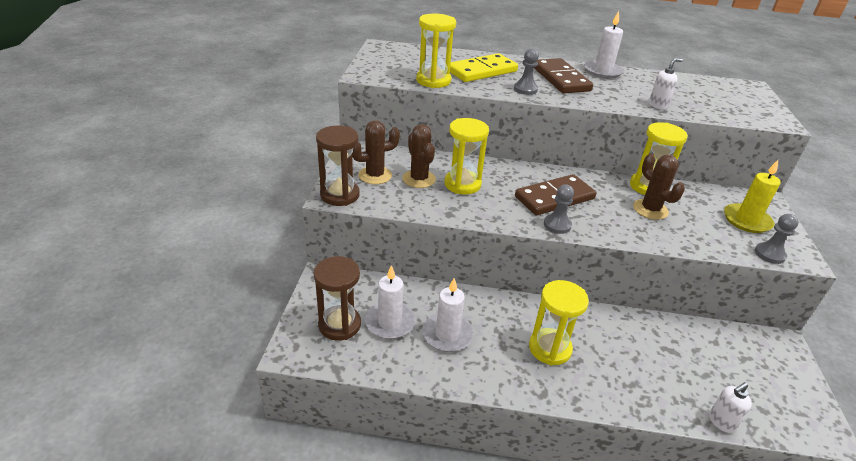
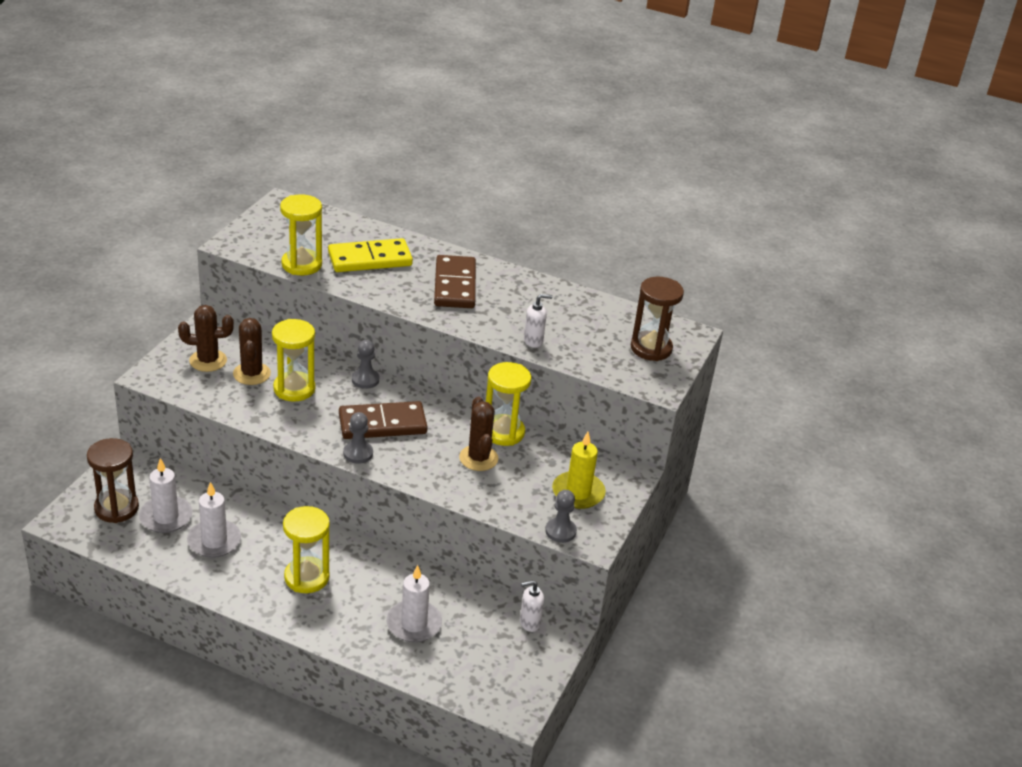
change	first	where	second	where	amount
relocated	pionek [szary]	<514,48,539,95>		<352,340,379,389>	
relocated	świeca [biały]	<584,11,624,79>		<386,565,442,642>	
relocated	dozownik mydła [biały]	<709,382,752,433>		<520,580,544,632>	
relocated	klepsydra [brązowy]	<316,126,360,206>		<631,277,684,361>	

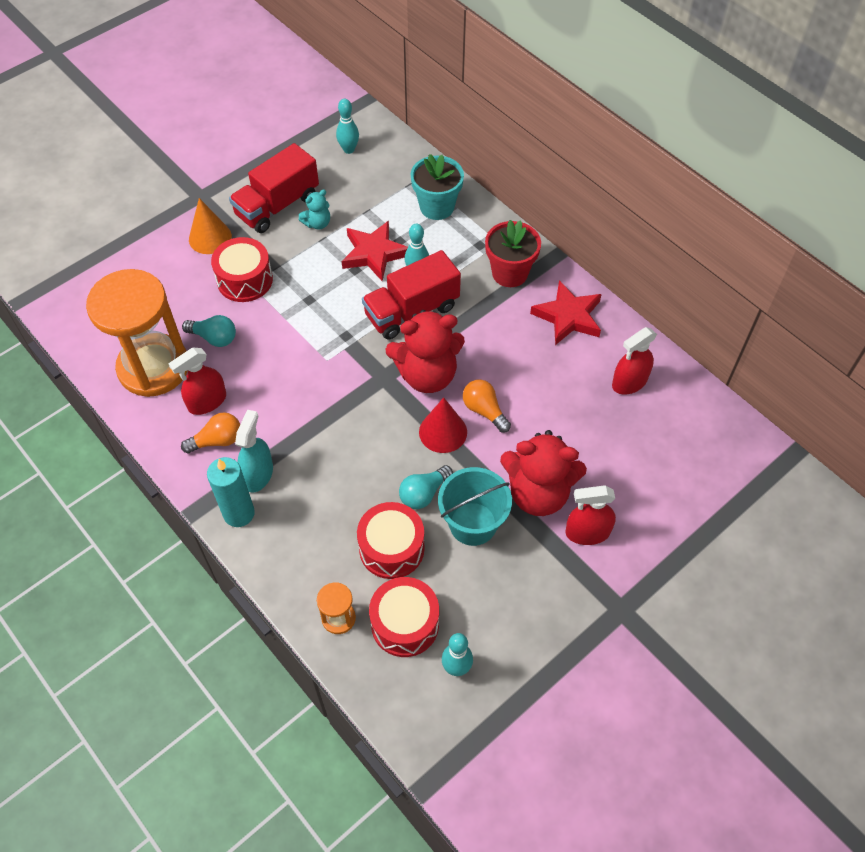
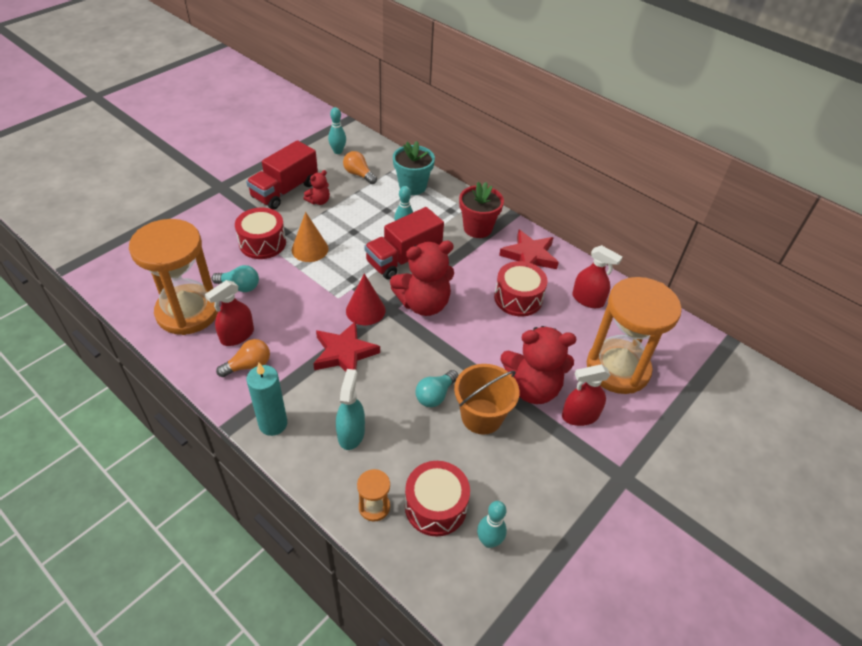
change	first	where	second	where	amount
relocated	stożek [pomarańczowy]	<189,198,232,254>		<292,212,328,262>	
colour	miś [turkusowy]	<299,189,330,229>	miś [czerwony]	<304,170,330,205>	
relocated	gwiazda [czerwony]	<342,221,408,281>		<313,321,380,372>	
relocated	spryskiwacz [turkusowy]	<235,410,273,493>		<336,369,365,450>	
relocated	żarówka [pomarańczowy]	<463,380,511,432>		<343,151,377,184>	
relocated	stożek [czerwony]	<419,397,467,453>		<346,273,385,325>	
colour	wiadro [turkusowy]	<438,467,512,546>	wiadro [pomarańczowy]	<454,364,519,435>	
relocated	bęben [czerwony]	<357,502,425,579>		<494,261,547,317>	
spun	spryskiwacz [czerwony]	<612,327,657,395>		<572,245,622,308>	105 degrees counterclockwise
appeared			klepsydra [pomarańczowy]	<587,277,682,394>	

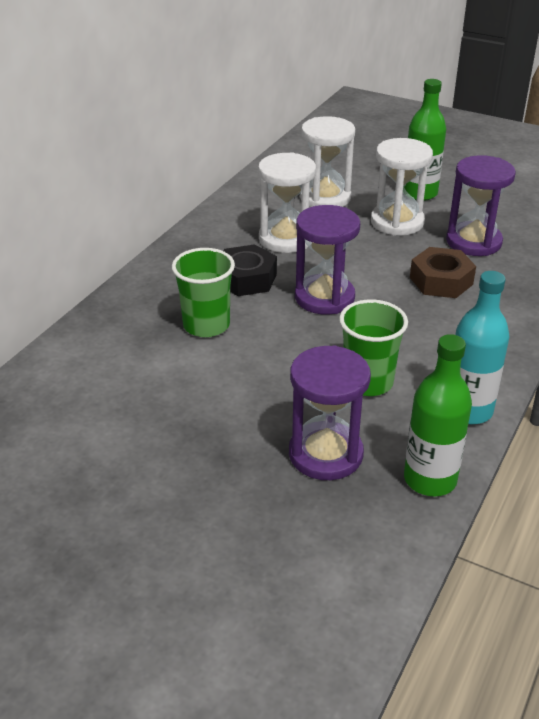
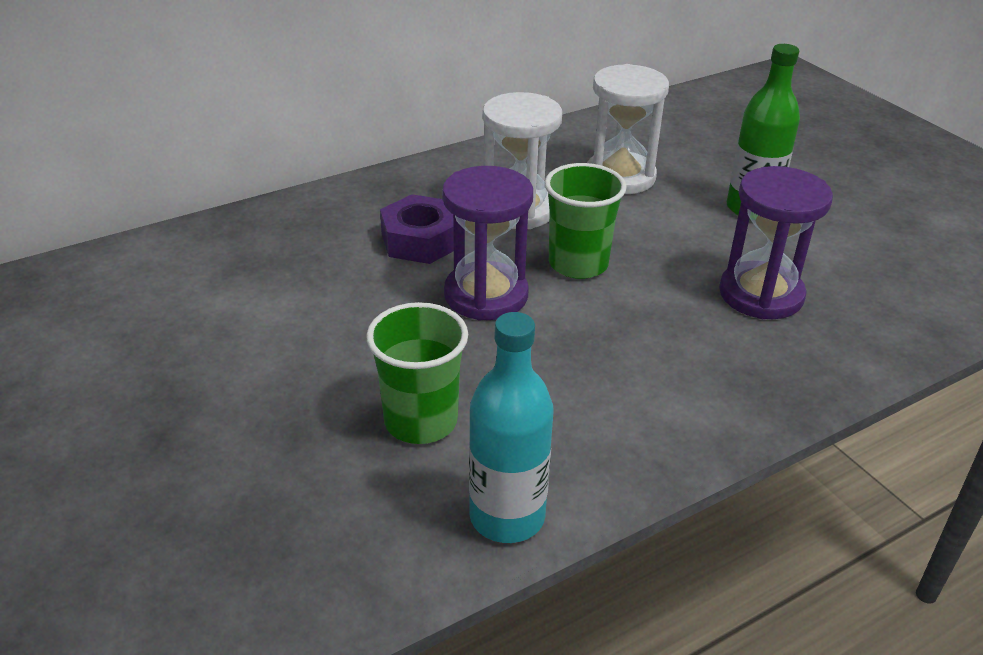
change	first	where	second	where	amount
colour	nakrętka [czarny]	<223,244,277,296>	nakrętka [fioletowy]	<380,194,454,264>	
relocated	szklanka [zielony]	<172,248,235,337>		<545,163,627,279>	
missing	klepsydra [fioletowy]	<289,346,371,480>			
missing	klepsydra [biały]	<371,138,433,236>			
missing	butelka [zielony]	<404,334,472,496>			
missing	nakrętka [brązowy]	<410,247,476,298>			

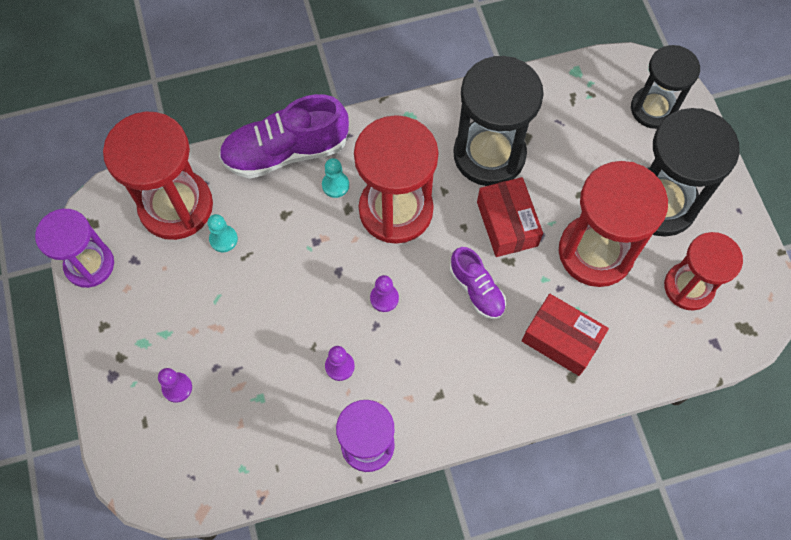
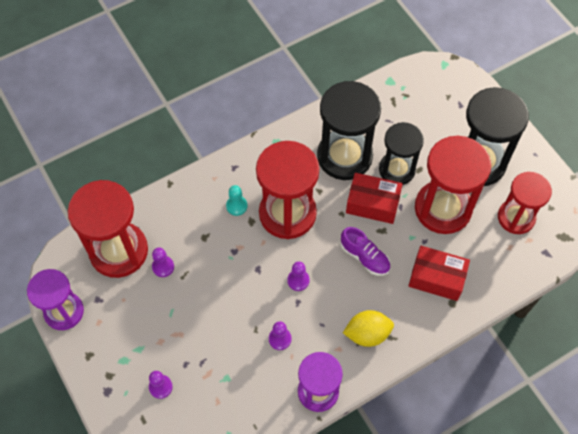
change	first	where	second	where	amount
colour	pionek [turkusowy]	<207,214,238,252>	pionek [fioletowy]	<152,248,174,277>	
appeared			cytryna [żółty]	<343,310,394,347>	
spun	pudełko [czerwony]	<477,177,543,257>		<346,173,403,224>	45 degrees counterclockwise
relocated	klepsydra [czarny]	<631,45,700,129>		<379,122,424,185>	
missing	but [fioletowy]	<219,94,349,179>			

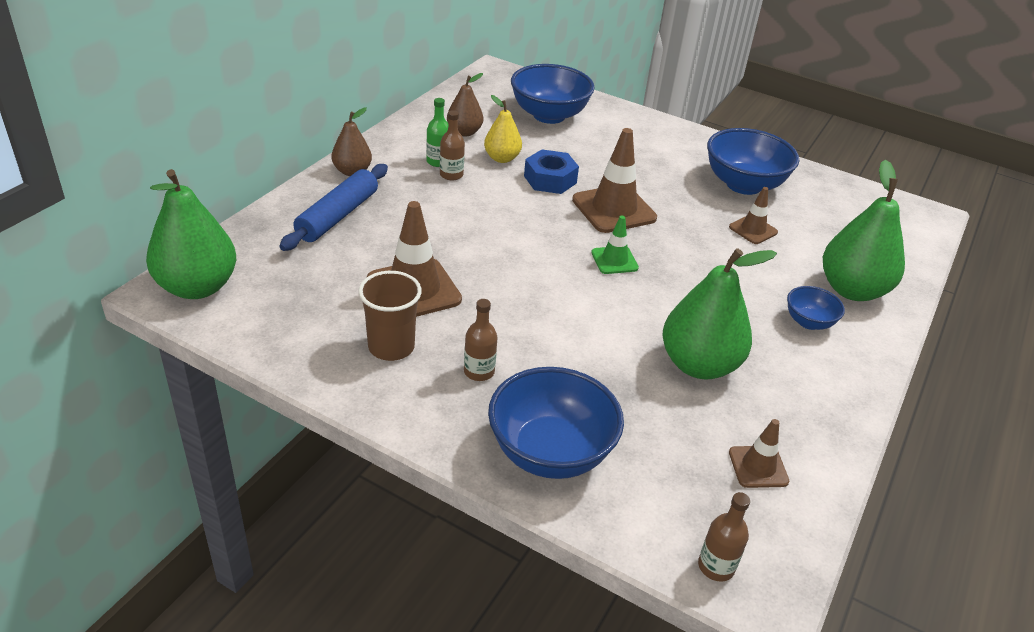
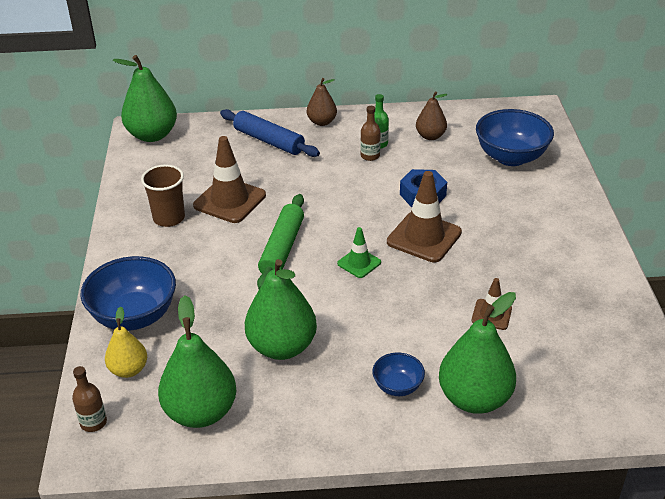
change	first	where	second	where	amount
relocated	gruszka [żółty]	<484,95,522,163>		<105,306,147,378>	
exchanged	pachołek [brązowy]	<729,419,789,488>	gruszka [zielony]	<158,295,236,428>	
spun	wałek do ciasta [niebieski]	<279,164,388,251>		<220,109,320,157>	45 degrees clockwise
appeared			wałek do ciasta [zielony]	<257,194,304,289>	
missing	butelka [brązowy]	<464,299,497,381>			
missing	miska [niebieski]	<707,128,799,195>			

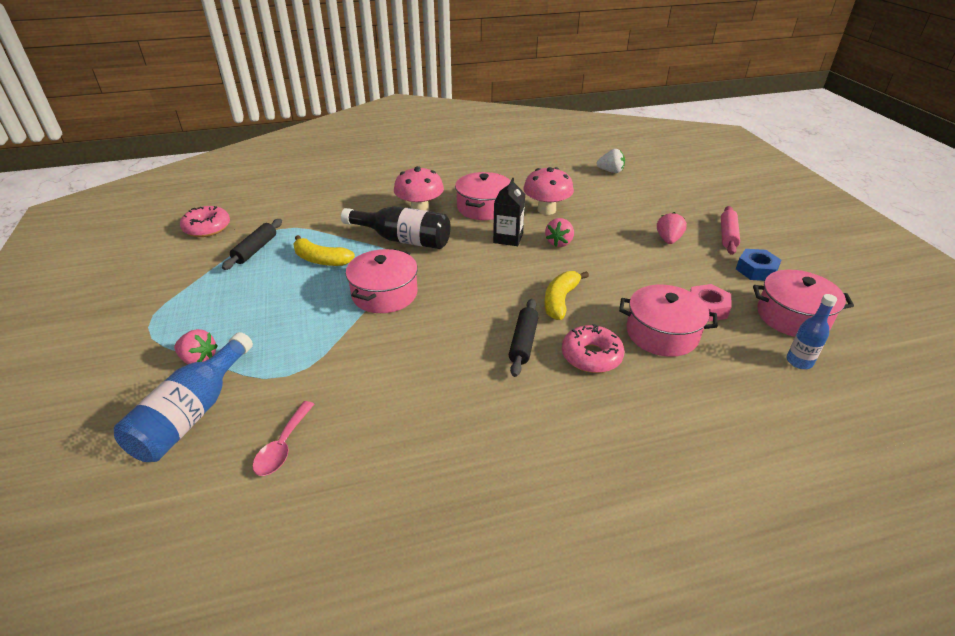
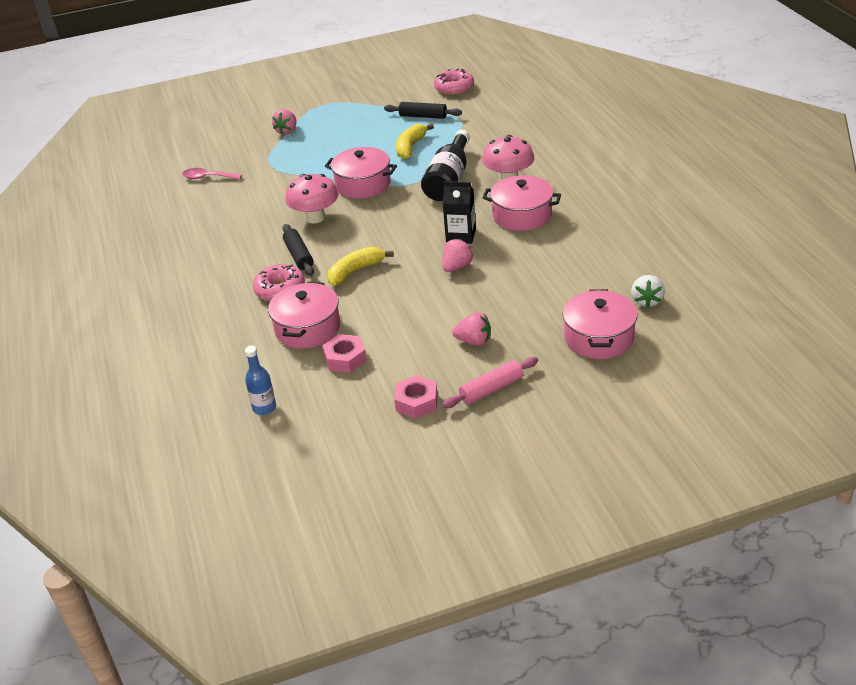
change	first	where	second	where	amount
spun	wałek do ciasta [czarny]	<509,299,539,377>		<283,224,314,276>	60 degrees clockwise
relocated	grzyb [różowy]	<523,167,574,215>		<285,174,338,224>	
spun	banan [żółty]	<544,271,589,320>		<328,246,394,286>	60 degrees counterclockwise
colour	nakrętka [niebieski]	<736,249,782,281>	nakrętka [różowy]	<394,375,437,419>	
spun	truskawka [różowy]	<545,218,574,247>		<442,239,473,272>	105 degrees clockwise
spun	wałek do ciasta [różowy]	<721,206,740,255>		<442,357,538,408>	45 degrees counterclockwise
relocated	garnek [różowy]	<753,270,854,337>		<563,289,638,359>	
missing	butelka [niebieski]	<114,332,253,462>			

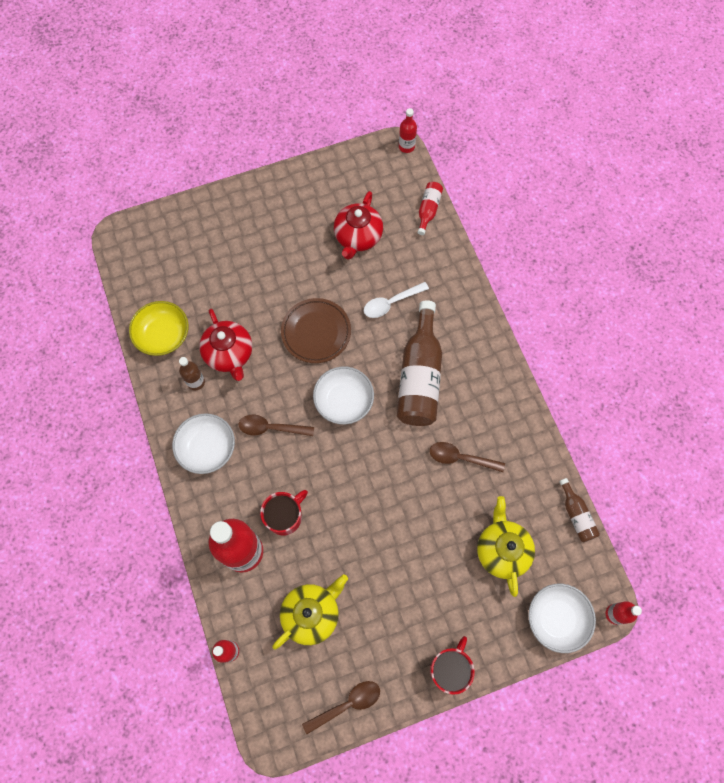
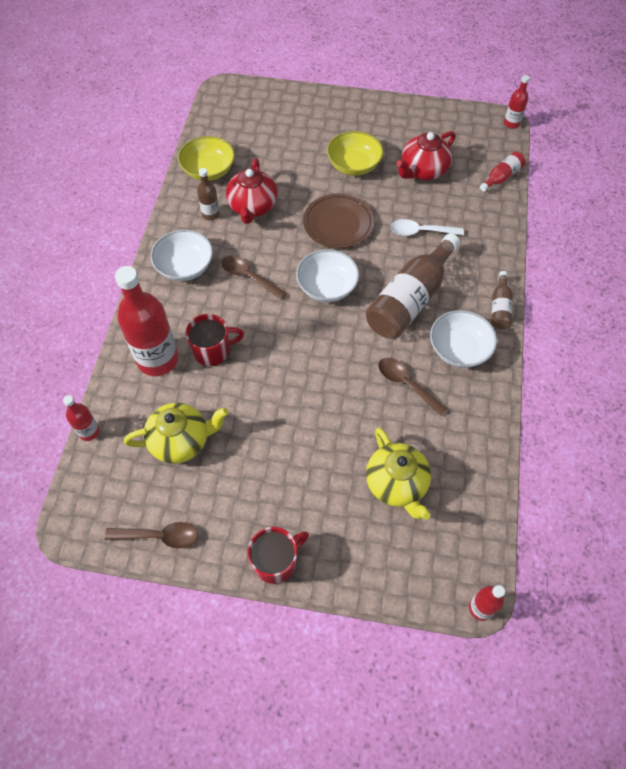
change	first	where	second	where	amount
appeared			miska [żółty]	<327,131,383,176>	
spun	imbryk [żółty]	<477,496,535,597>		<366,428,431,520>	135 degrees clockwise
relocated	miska [biały]	<528,584,596,653>		<430,310,497,368>	
relocated	butelka [brązowy]	<559,478,600,542>		<491,271,513,329>	

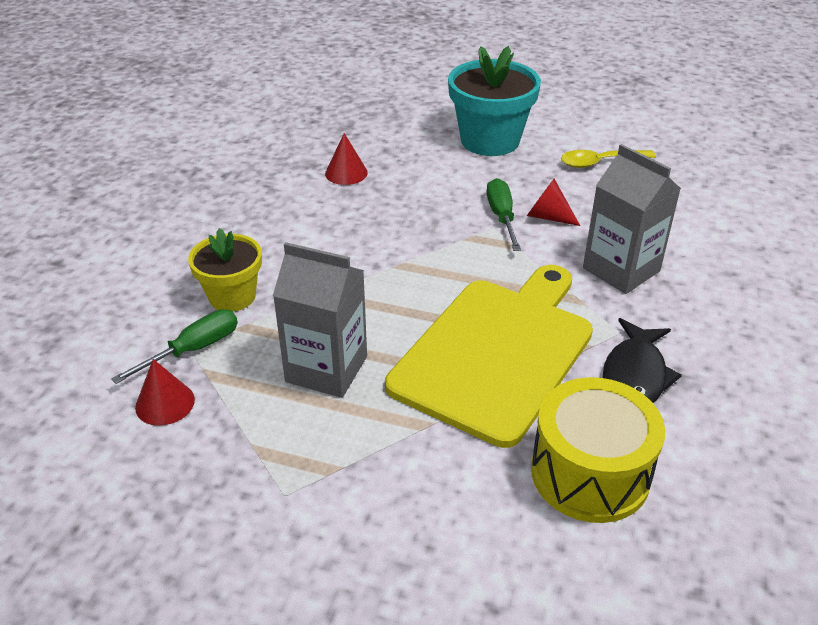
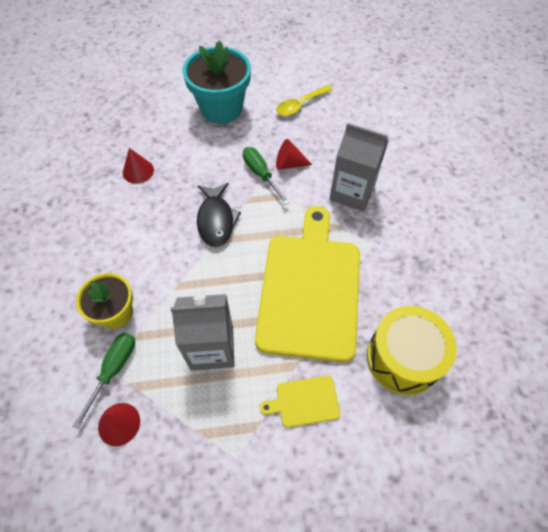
change	first	where	second	where	amount
relocated	ryba [czarny]	<603,318,682,403>		<197,183,241,247>	
appeared			deska do krojenia [żółty]	<260,376,340,427>	

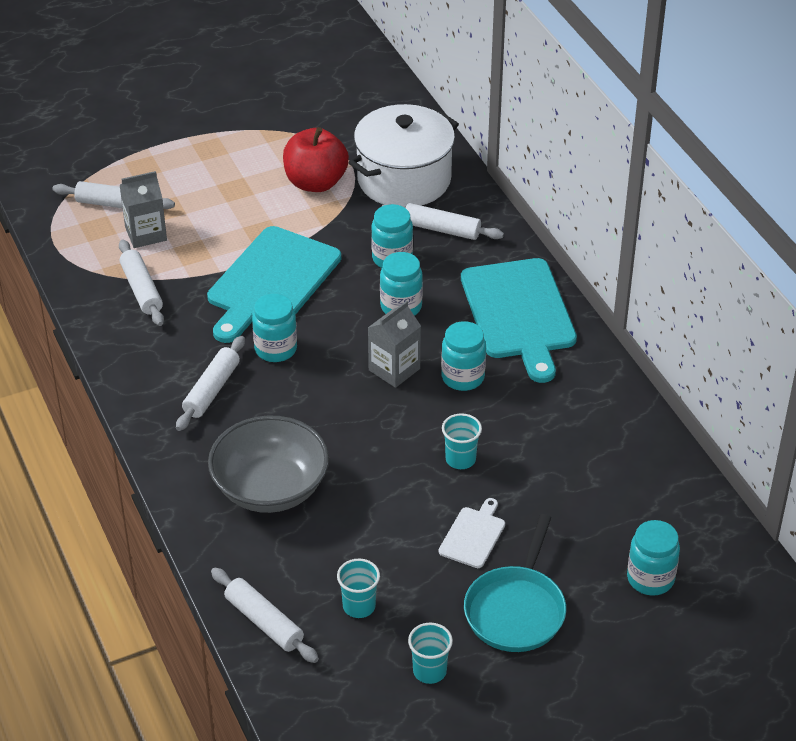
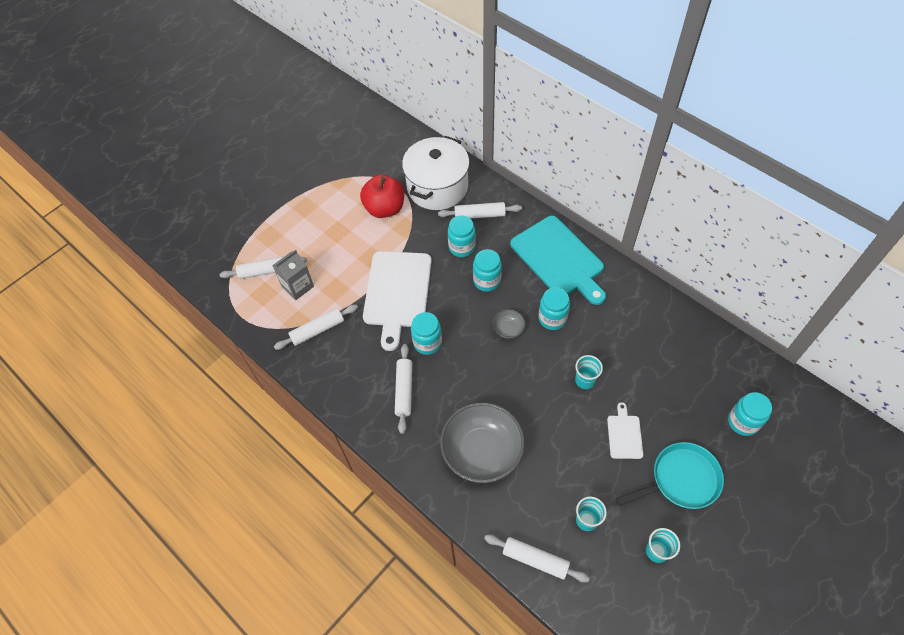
change	first	where	second	where	amount
spun	wałek do ciasta [biały]	<119,239,164,326>		<274,305,358,350>	75 degrees counterclockwise
colour	deska do krojenia [turkusowy]	<207,226,341,343>	deska do krojenia [biały]	<363,251,432,351>	
exchanged	karton mleka [szary]	<368,301,421,388>	miska [szary]	<493,310,526,339>	
spun	patelnia [turkusowy]	<464,514,566,652>		<616,442,724,509>	105 degrees counterclockwise

